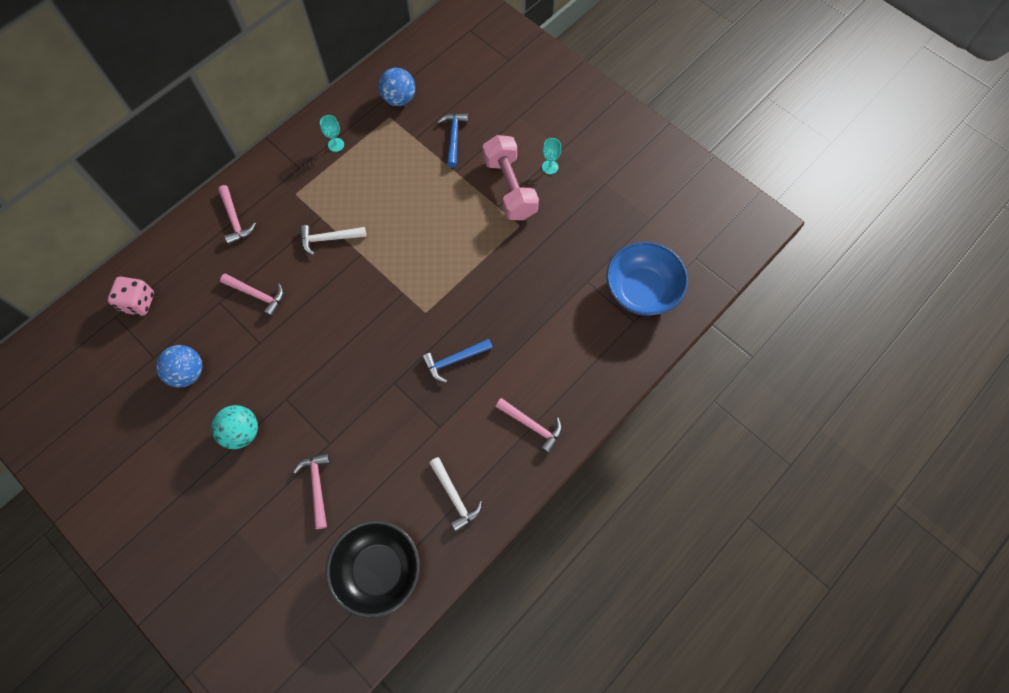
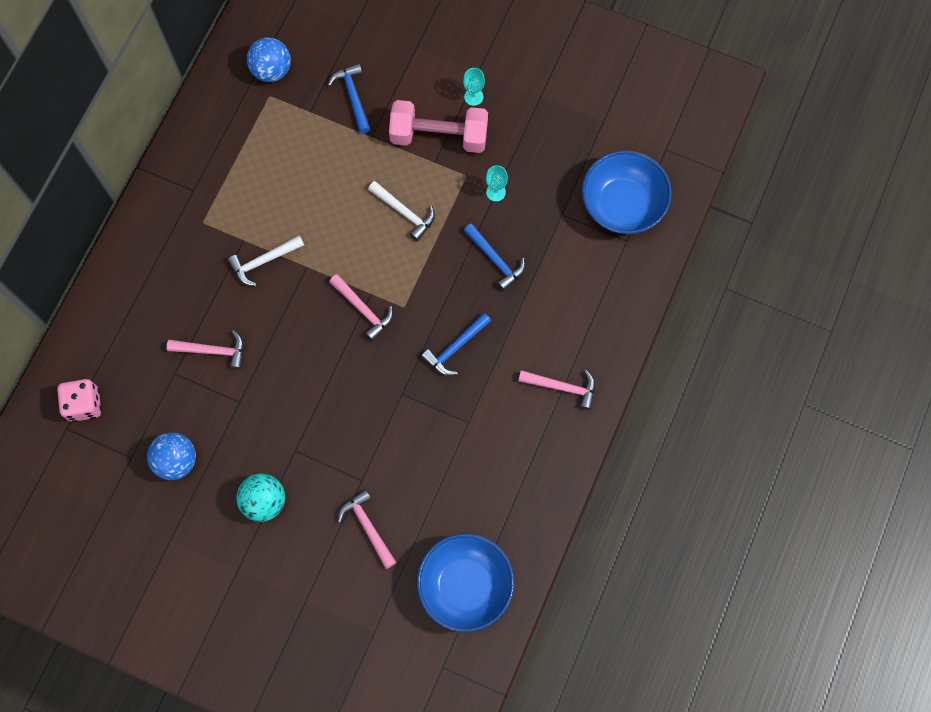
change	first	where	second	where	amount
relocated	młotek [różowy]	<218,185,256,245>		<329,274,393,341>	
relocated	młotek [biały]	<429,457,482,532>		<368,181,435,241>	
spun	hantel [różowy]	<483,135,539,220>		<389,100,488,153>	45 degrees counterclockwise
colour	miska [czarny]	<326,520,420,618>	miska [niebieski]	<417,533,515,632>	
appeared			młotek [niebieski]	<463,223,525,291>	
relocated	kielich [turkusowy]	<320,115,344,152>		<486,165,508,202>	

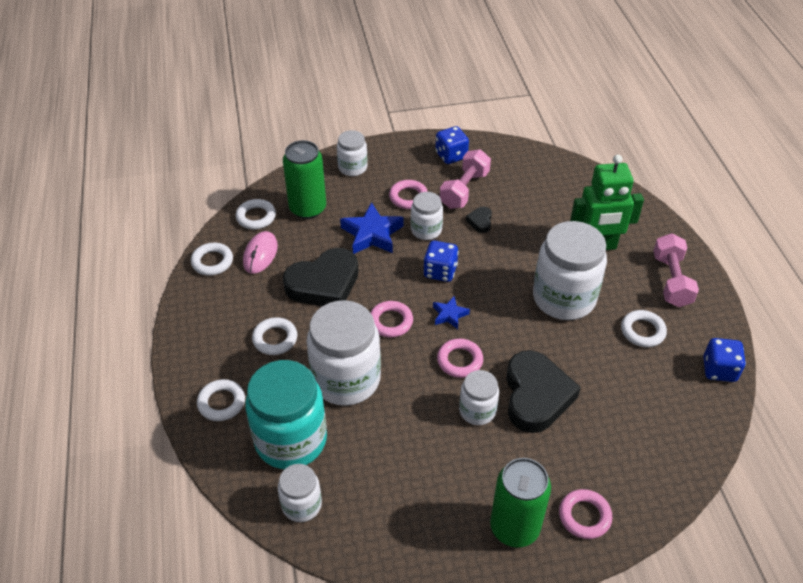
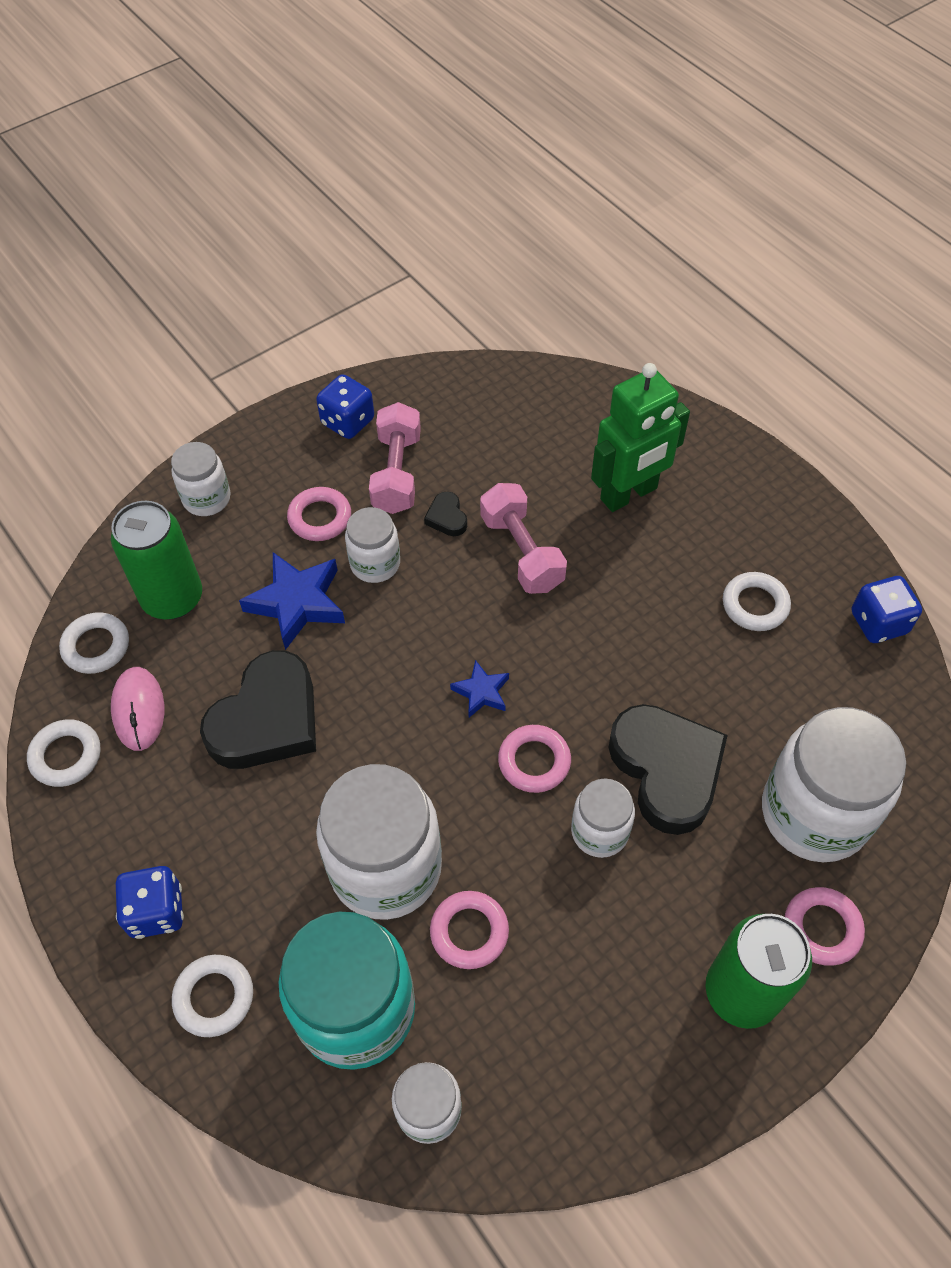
change	first	where	second	where	amount
relocated	kostka do gry [niebieski]	<423,241,459,282>		<116,866,184,939>	
relocated	pierścień [różowy]	<370,301,413,337>		<430,891,509,969>	
relocated	hantel [różowy]	<653,233,699,307>		<480,483,567,594>	
relocated	słoik [biały]	<533,221,607,320>		<762,707,906,862>	
missing	pierścień [biały]	<252,317,297,355>			

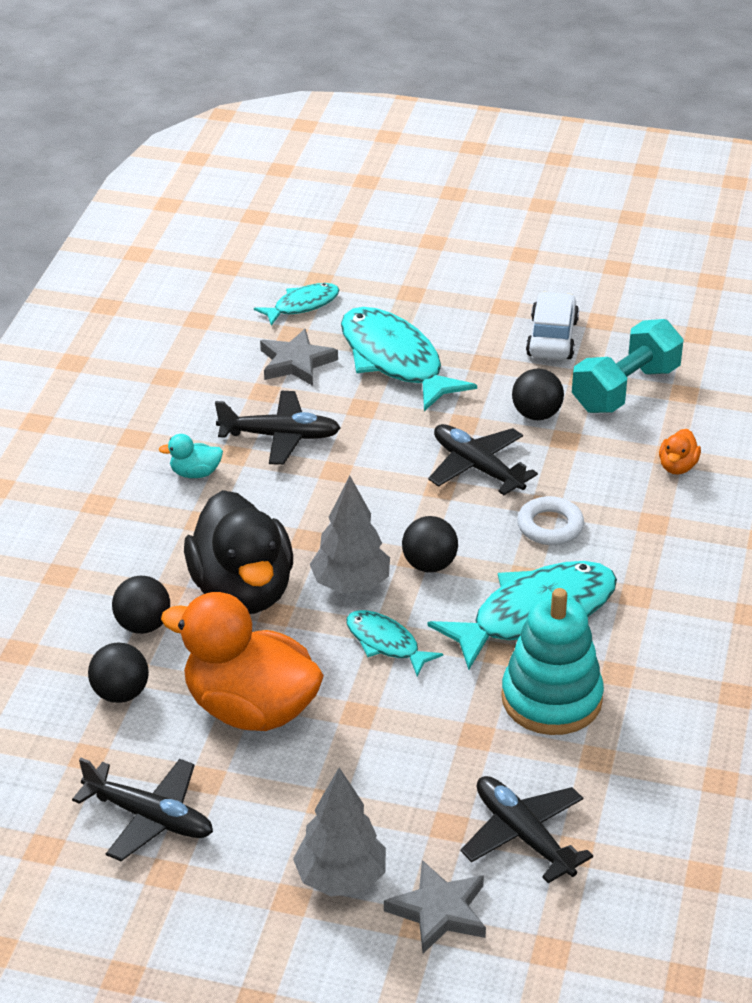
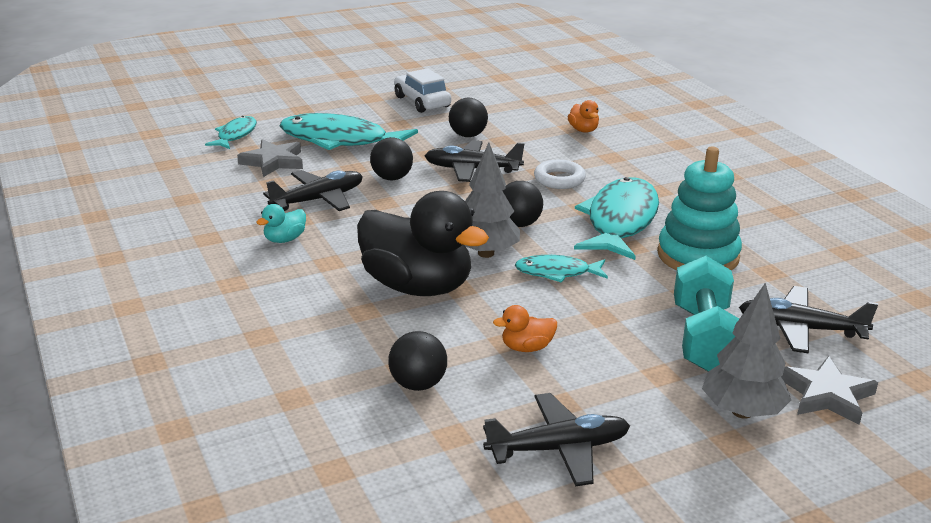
change	first	where	second	where	amount
relocated	piłka [czarny]	<112,576,170,634>		<370,137,413,180>	
size	kaczka [pomarańczowy]	<161,592,324,731>		<493,305,557,352>	x0.41
relocated	hantel [turkusowy]	<572,319,684,413>		<674,256,739,371>	

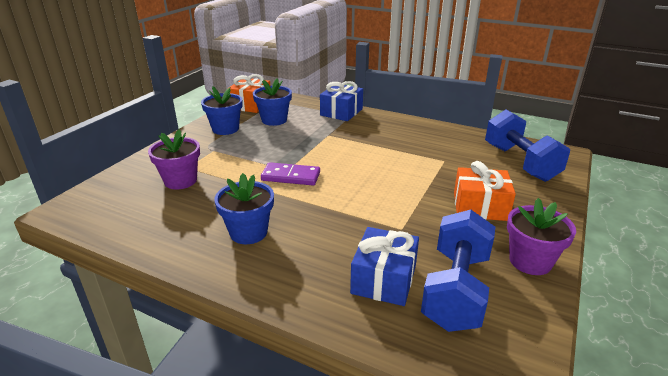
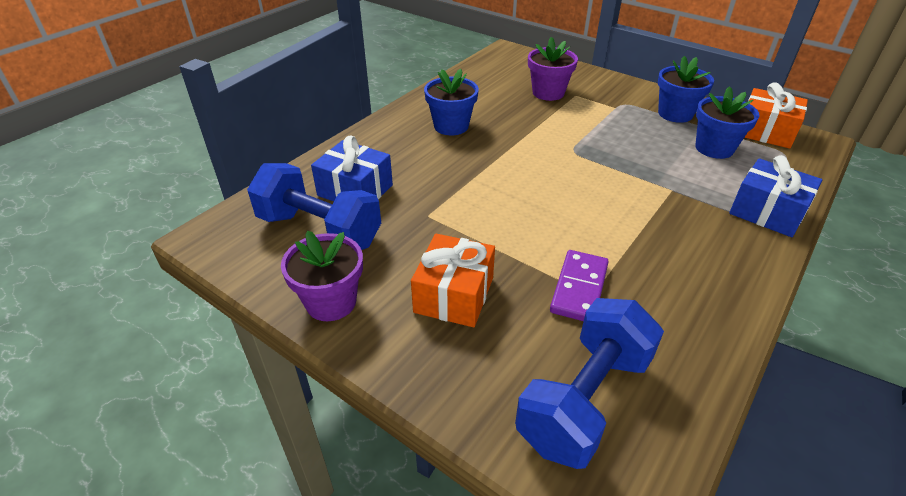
change	first	where	second	where	amount
spun	hantel [niebieski]	<485,110,570,182>		<515,298,664,469>	45 degrees counterclockwise
relocated	kostka domina [fioletowy]	<261,162,320,186>		<550,250,609,321>	

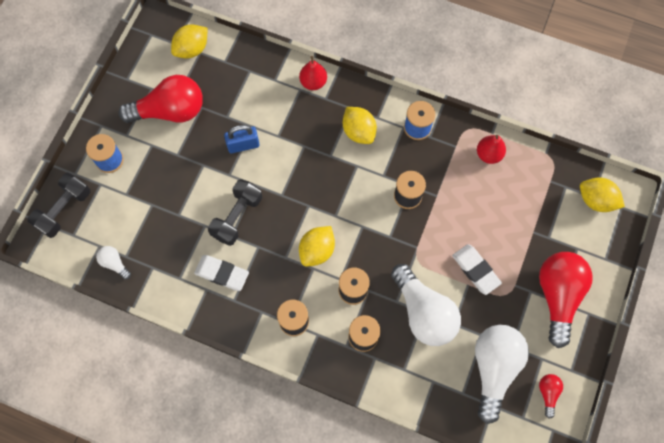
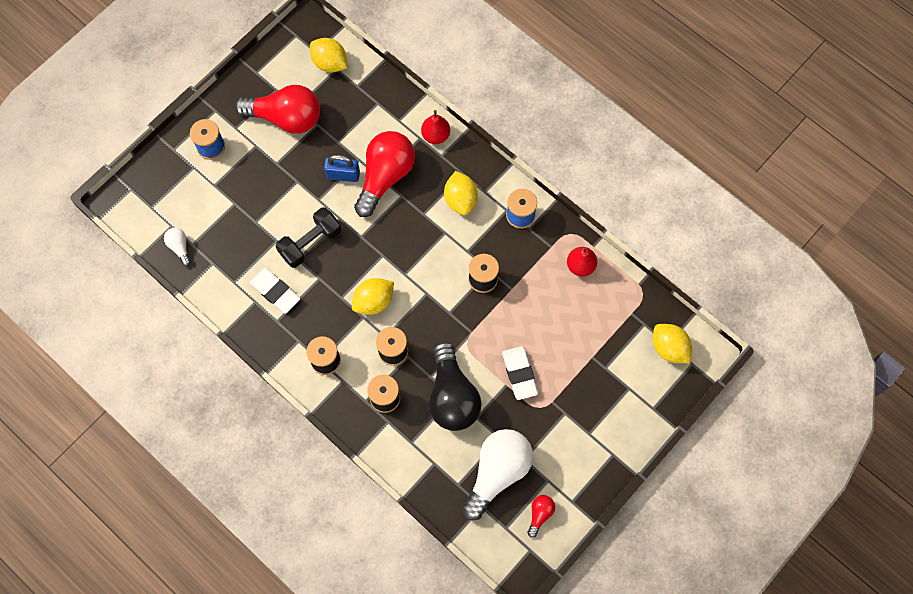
change	first	where	second	where	amount
spun	cytryna [żółty]	<171,24,208,58>		<310,38,347,72>	60 degrees clockwise
relocated	żarówka [czerwony]	<539,252,593,348>		<354,131,415,217>	
colour	żarówka [biały]	<391,264,461,346>	żarówka [czarny]	<429,341,482,431>	
missing	hantel [czarny]	<27,173,90,238>			

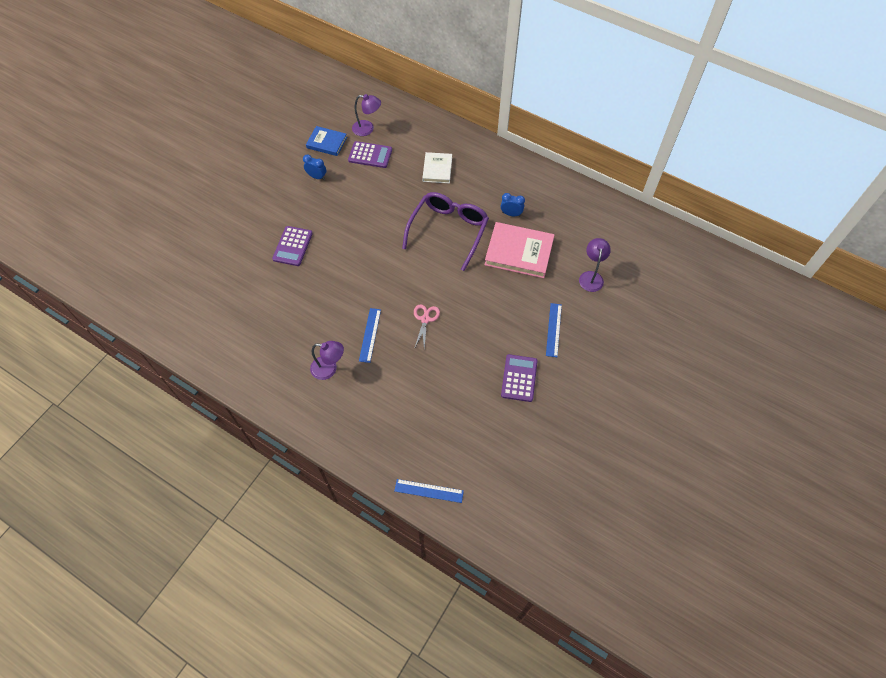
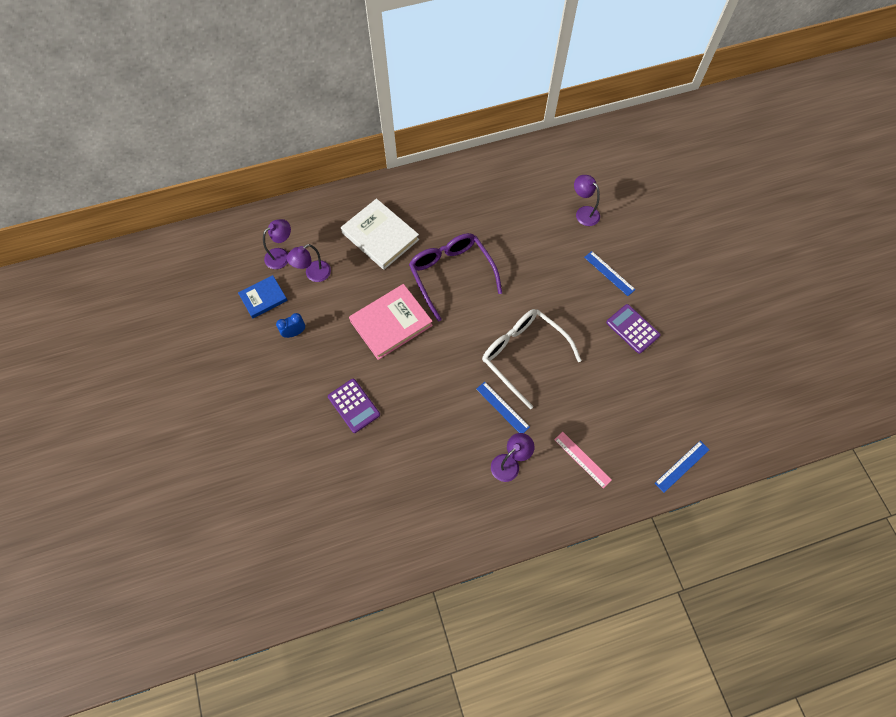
change	first	where	second	where	amount
exchanged	kalkulator [fioletowy]	<348,141,392,168>	lampka [fioletowy]	<287,244,331,282>	
size	książka [biały]	<422,152,452,183>		<341,199,419,270>	x1.67
relocated	książka [różowy]	<484,222,555,278>		<349,284,433,360>	
exchanged	nożyczki [różowy]	<414,304,440,349>	okulary [biały]	<482,309,582,409>	
appeared			linijka [różowy]	<554,432,612,489>	
missing	budzik [niebieski]	<501,193,525,217>			

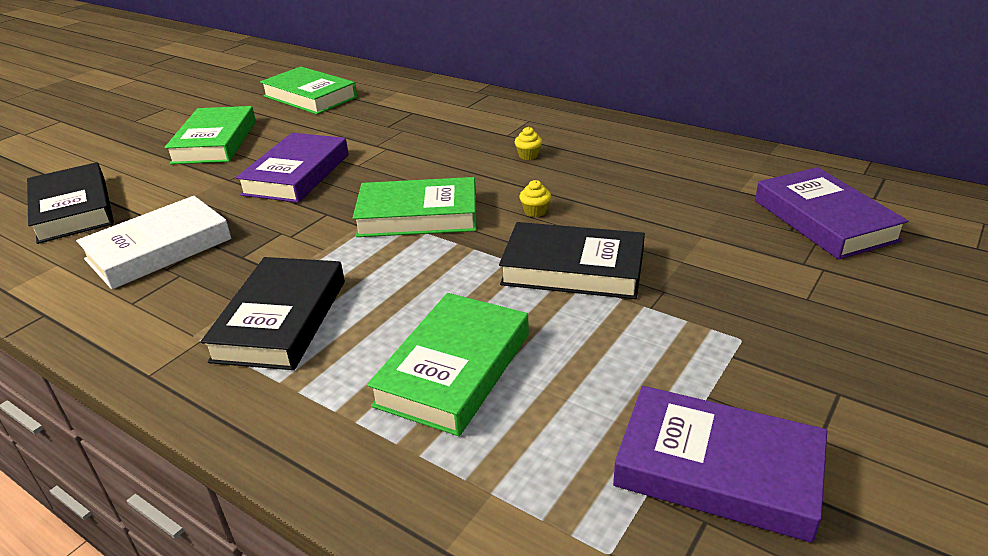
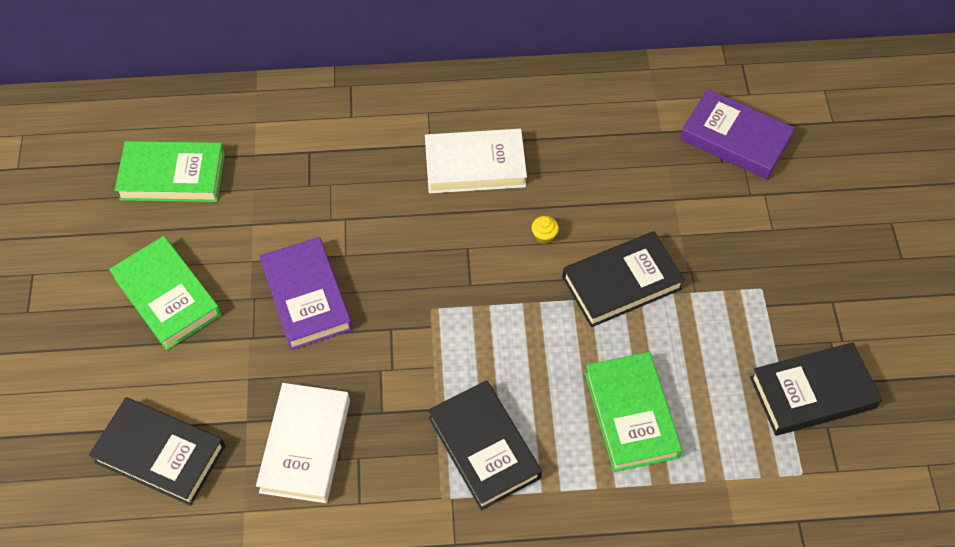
change	first	where	second	where	amount
exchanged	muffinka [żółty]	<515,127,542,160>	książka [biały]	<425,129,527,194>	
colour	książka [fioletowy]	<613,386,827,543>	książka [czarny]	<750,342,882,436>	
missing	książka [zielony]	<353,177,476,237>			

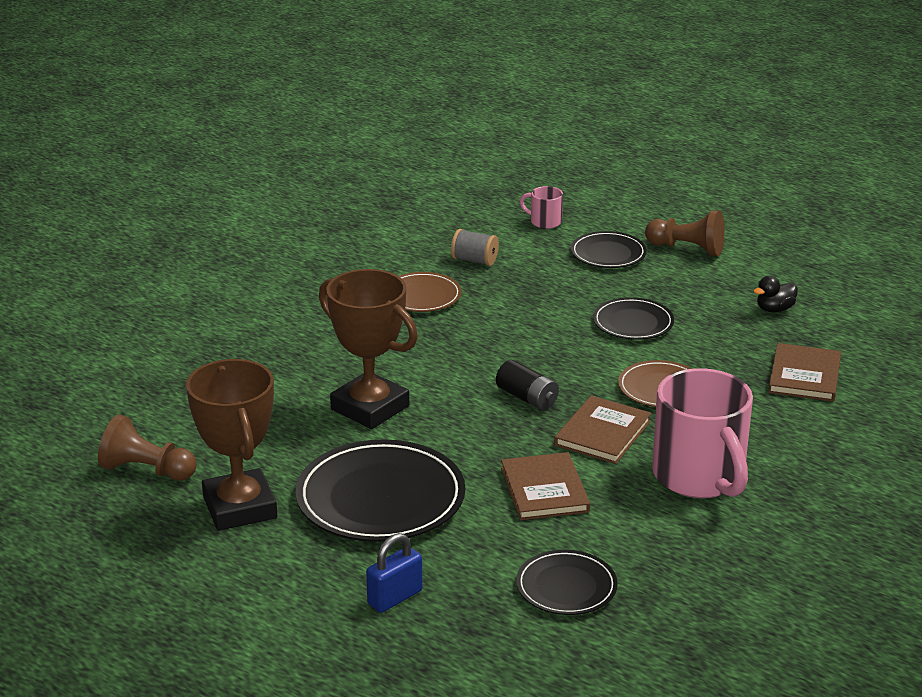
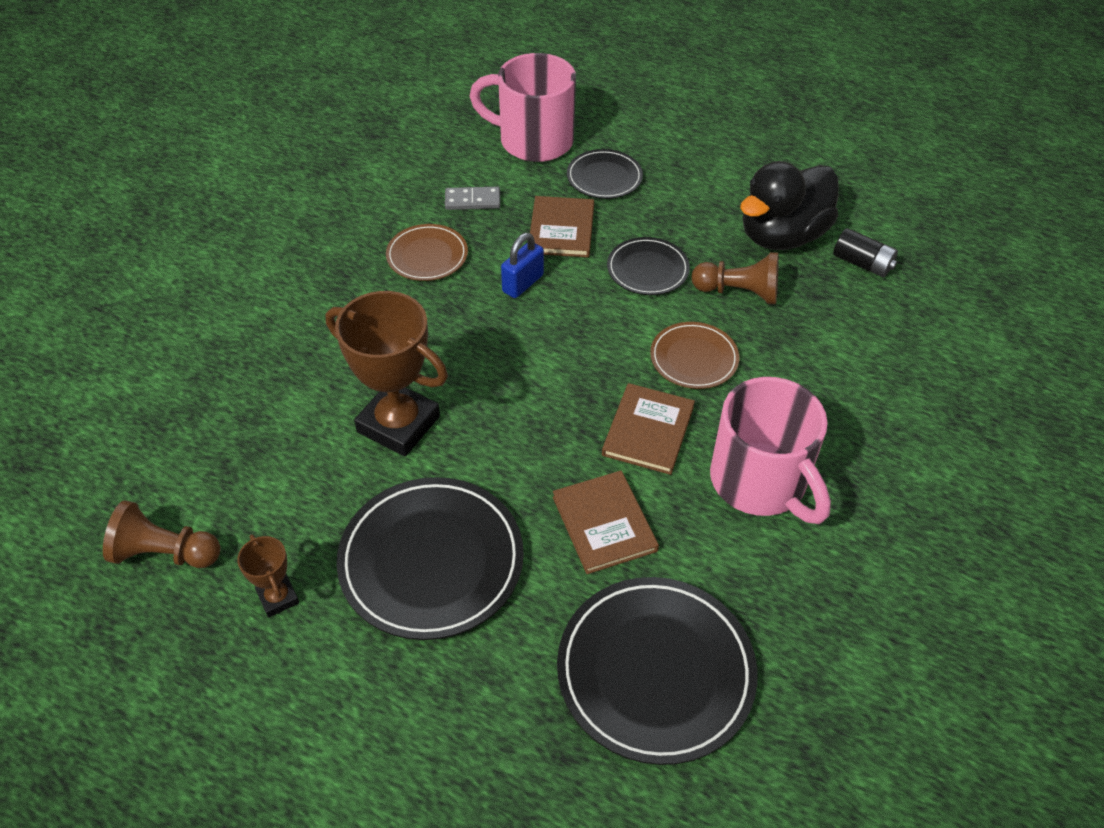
change	first	where	second	where	amount
size	puchar [brązowy]	<186,359,277,531>		<237,534,299,618>	x0.48
exchanged	szpulka [szary]	<451,229,499,266>	kostka domina [szary]	<445,187,500,210>	
size	kubek [różowy]	<520,186,563,229>		<469,53,576,162>	x2.34
relocated	kłódka [niebieski]	<366,533,422,613>		<501,233,544,298>	
relocated	książka [brązowy]	<768,343,841,402>		<530,196,594,257>	
size	talerz [czarny]	<516,550,618,615>		<557,577,757,765>	x1.79
relocated	pionek [brązowy]	<645,210,724,256>		<692,252,779,304>	
size	kaczka [czarny]	<754,276,798,313>		<740,161,839,250>	x2.43
relocated	bateria [czarny]	<496,360,559,410>		<833,228,898,277>	

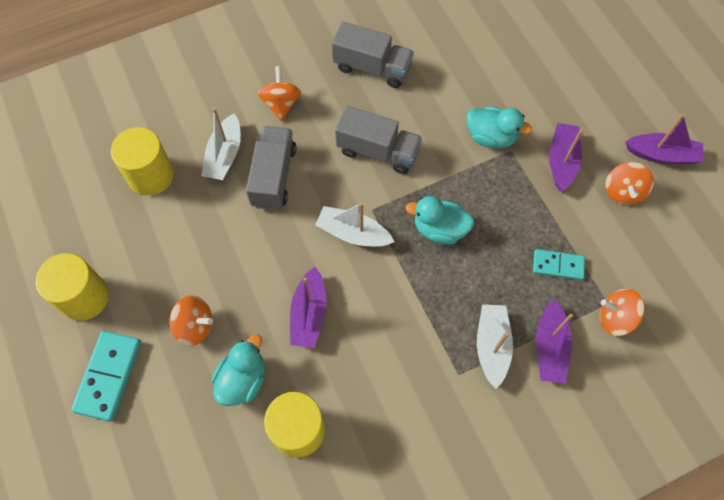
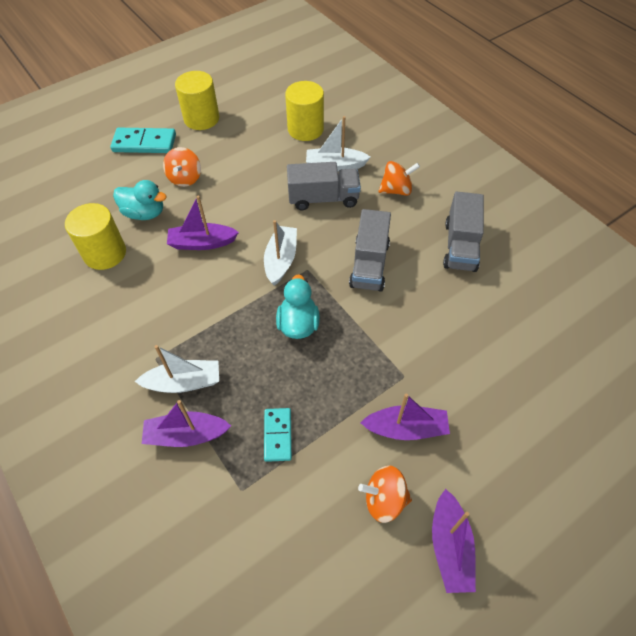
change	first	where	second	where	amount
missing	kaczka [turkusowy]	<466,107,532,148>			
missing	bączek [pomarańczowy]	<600,289,645,336>			

